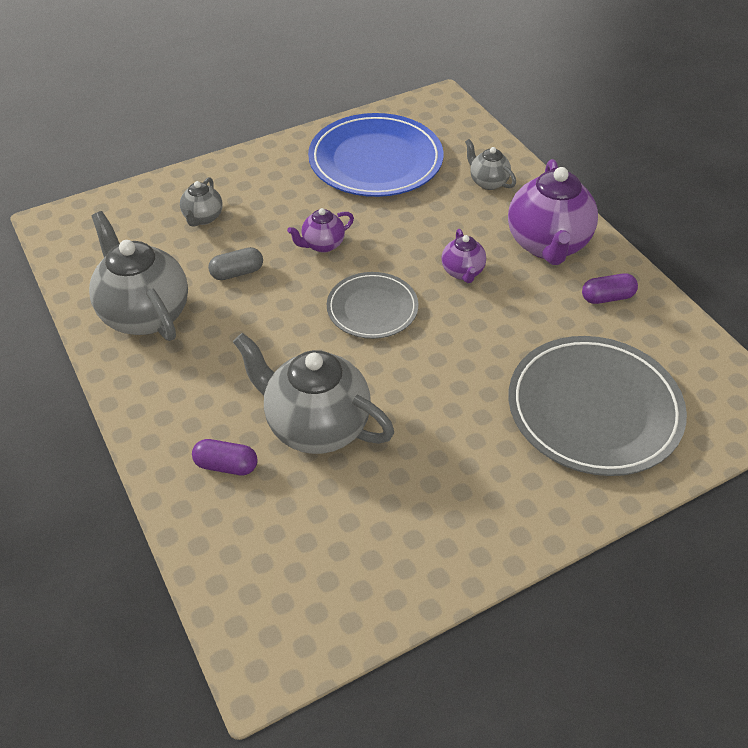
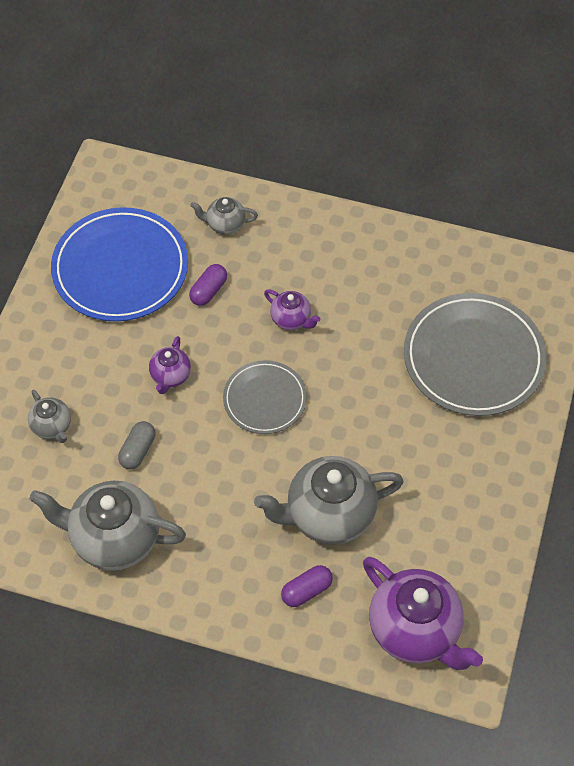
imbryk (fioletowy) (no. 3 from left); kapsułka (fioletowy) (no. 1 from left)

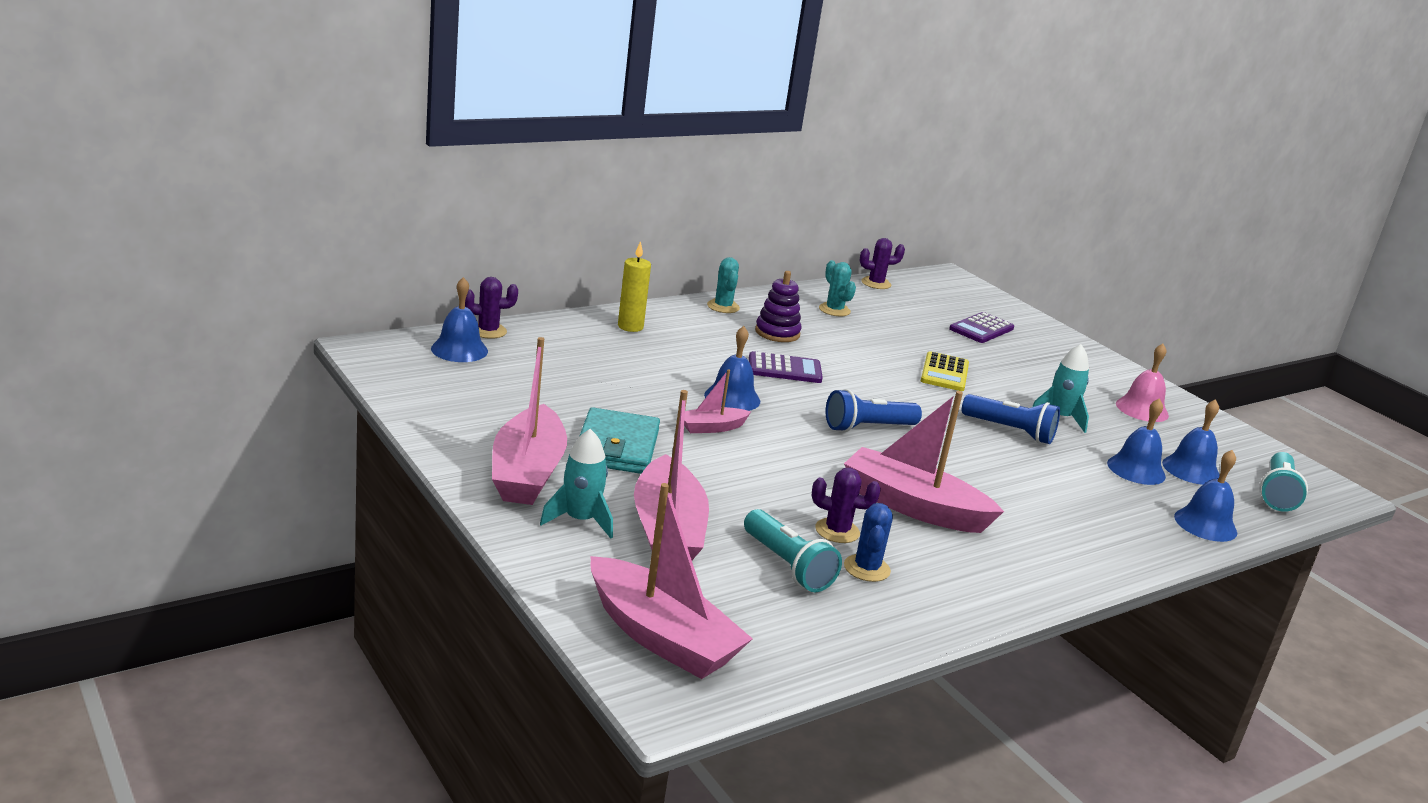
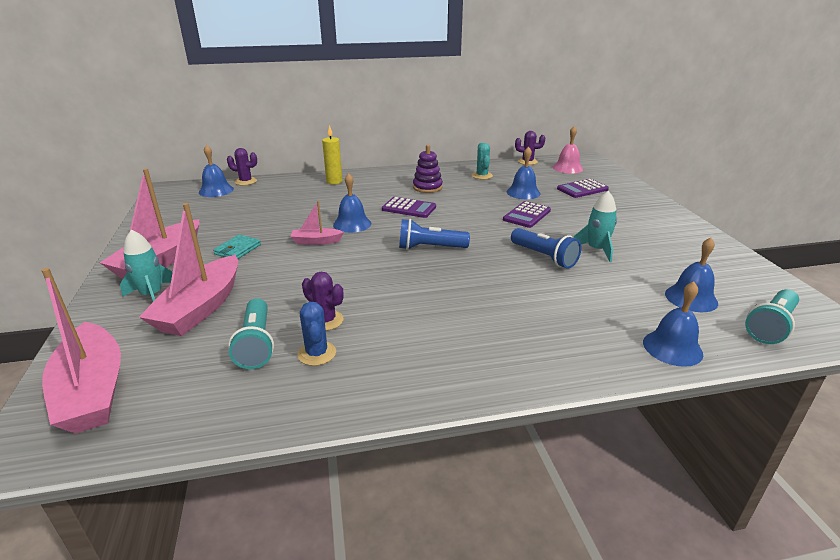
kaktus (turkusowy) (no. 1 from left in the first image); łódka (różowy) (no. 5 from left in the first image); dzwonek (niebieski) (no. 3 from left); dzwonek (różowy); kalkulator (fioletowy) (no. 2 from left); kaktus (niebieski); portfel (turkusowy)

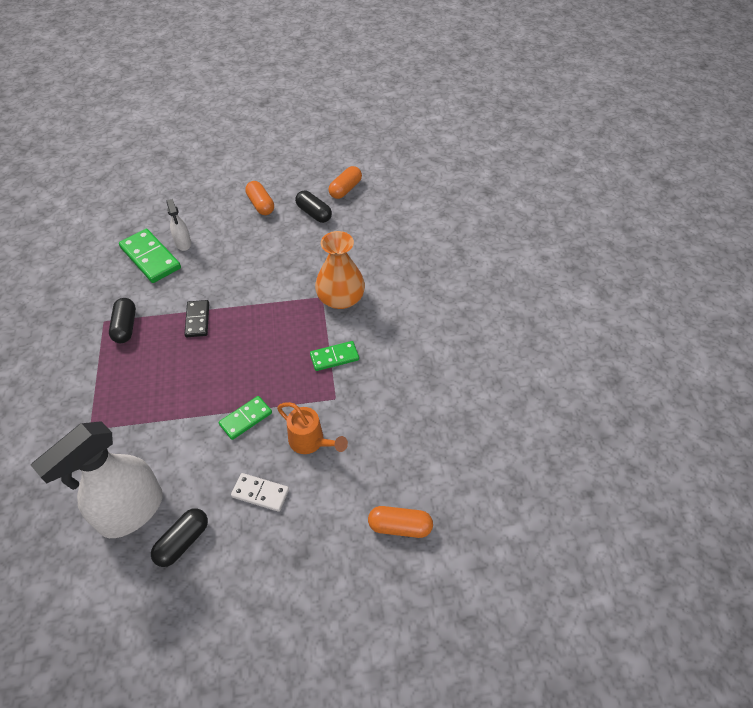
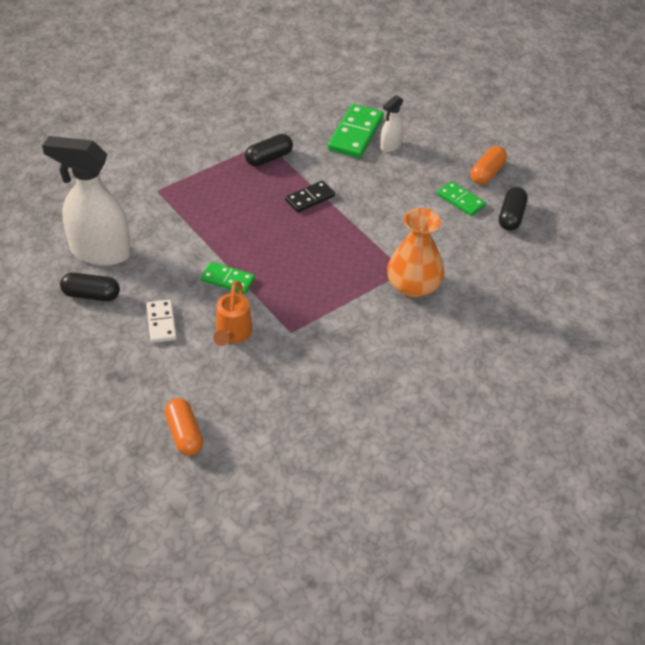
kapsułka (pomarańczowy) (no. 2 from left in the first image); kostka domina (zielony) (no. 3 from left)

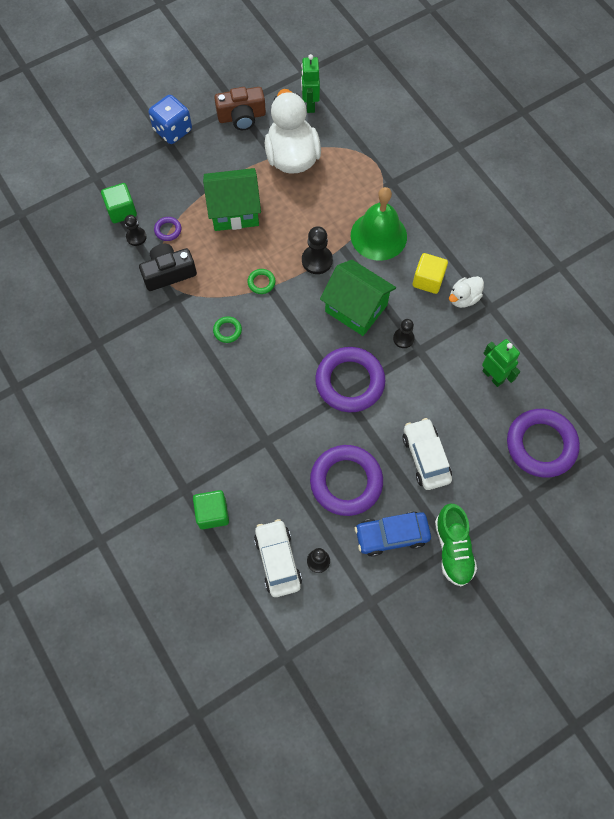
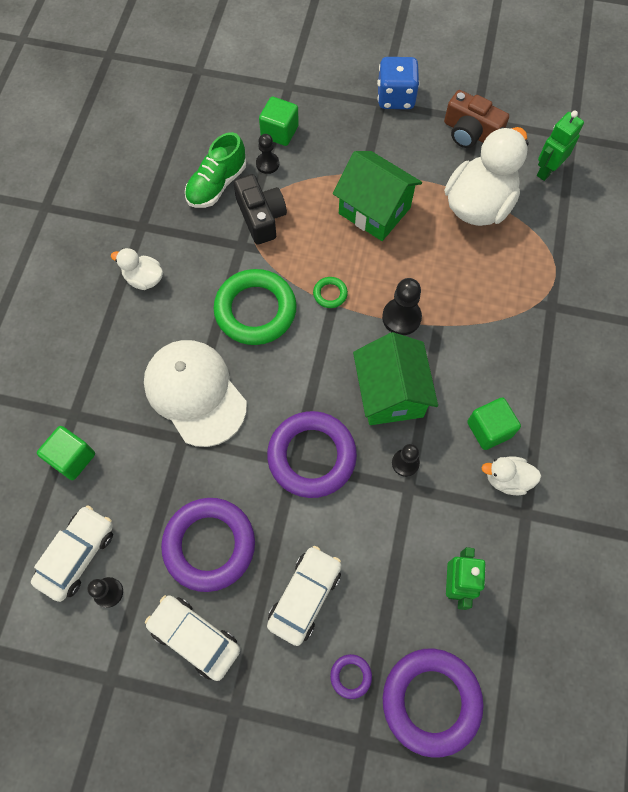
dzwonek (zielony); kaczka (biały) (no. 1 from left); czapka (biały); pierścień (fioletowy) (no. 3 from left); but (zielony); samochód (biały) (no. 2 from left); sześcian (zielony) (no. 3 from left); aparat fotograficzny (czarny); pierścień (zielony) (no. 1 from left)

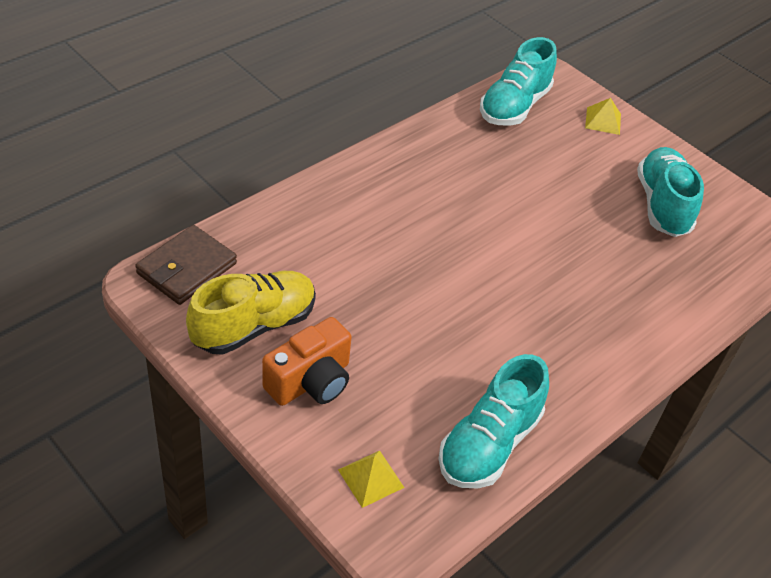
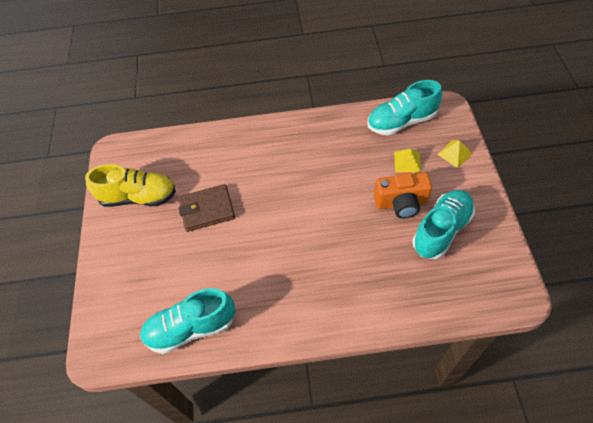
portfel (brązowy); aparat fotograficzny (pomarańczowy); piramida (żółty) (no. 1 from left)

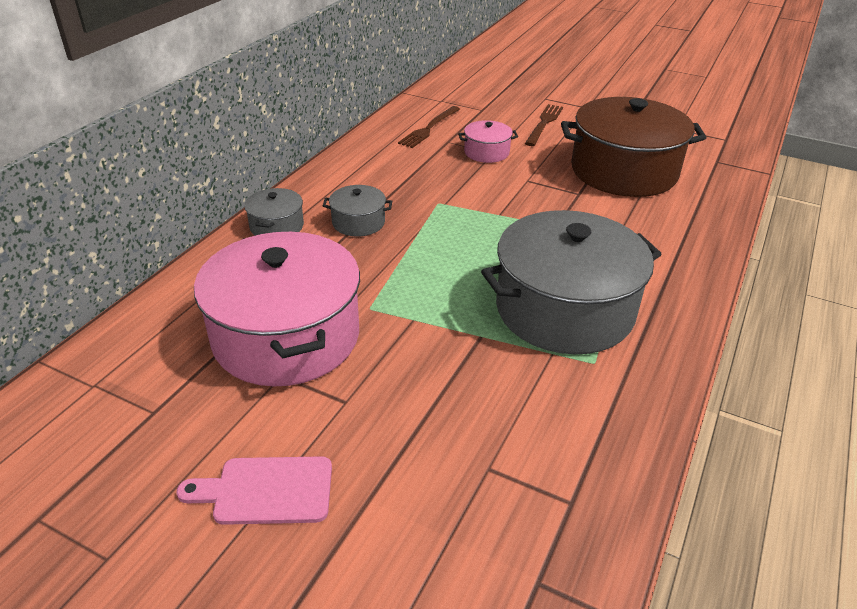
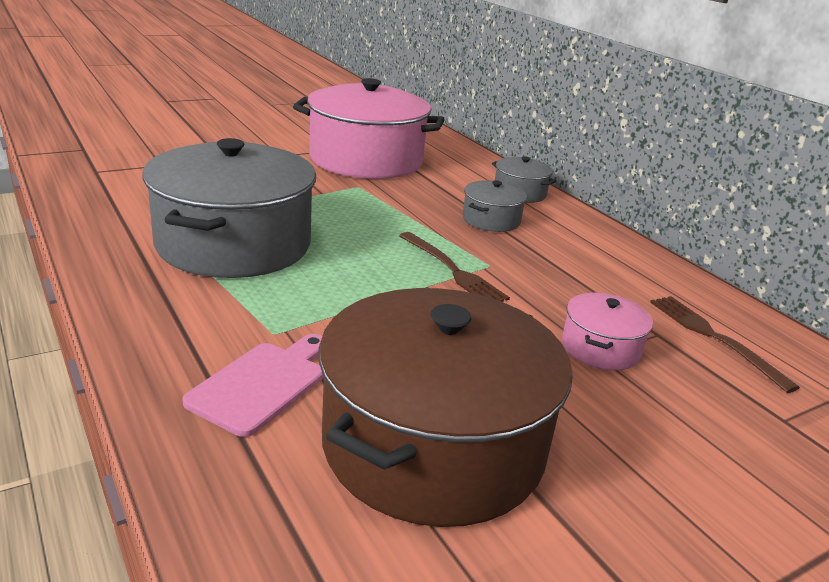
deska do krojenia (różowy); widelec (brązowy) (no. 1 from left)

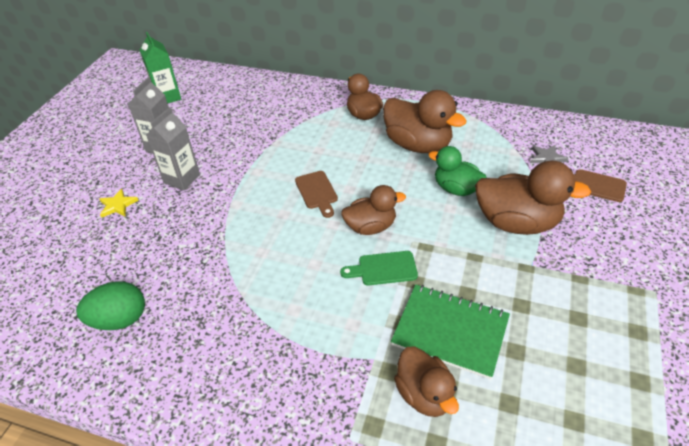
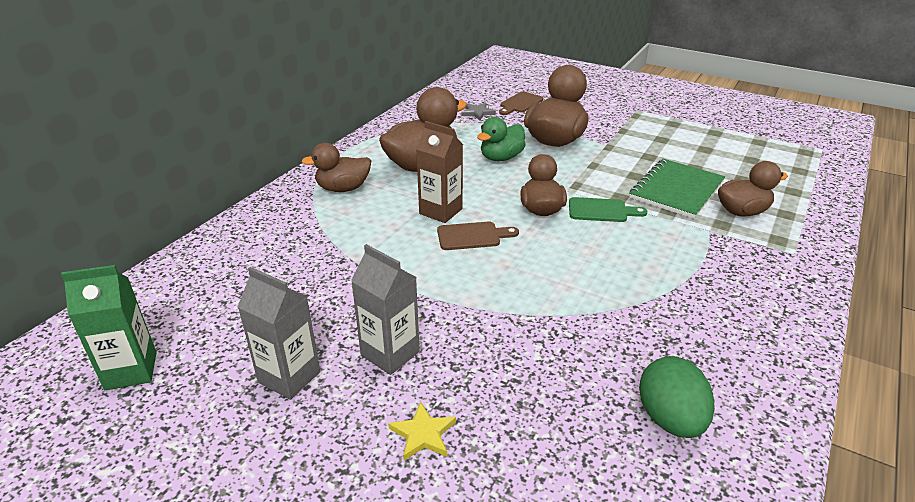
karton mleka (brązowy); deska do krojenia (zielony)

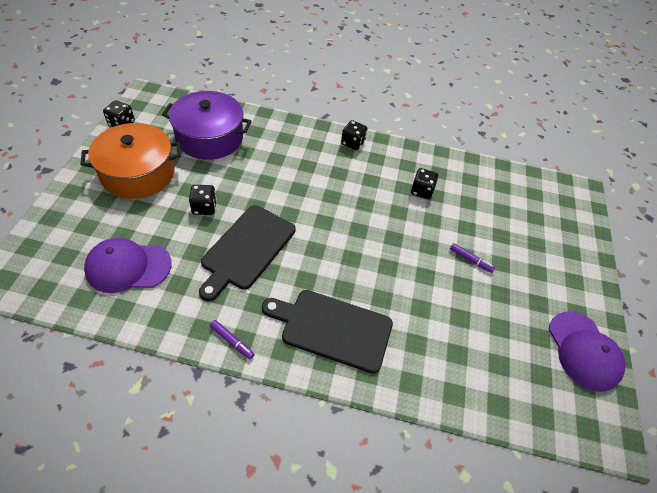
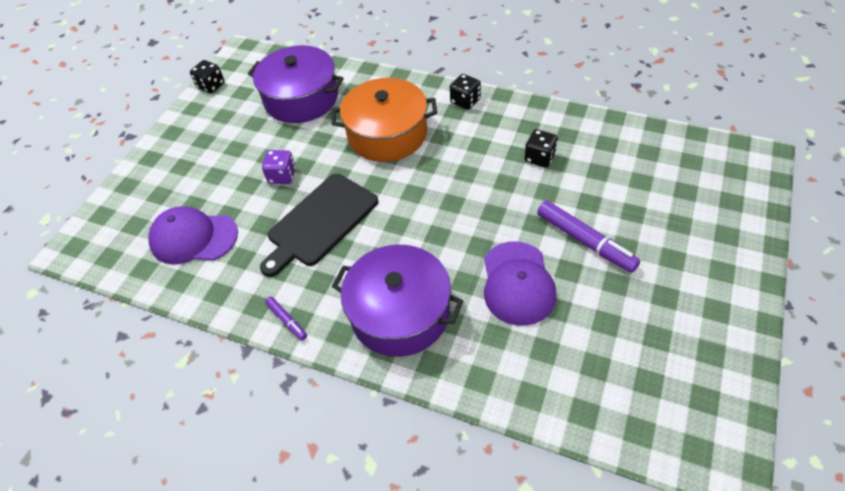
garnek (pomarańczowy); czapka (fioletowy) (no. 2 from left); garnek (fioletowy) (no. 2 from left); kostka do gry (fioletowy); flamaster (fioletowy) (no. 2 from left)

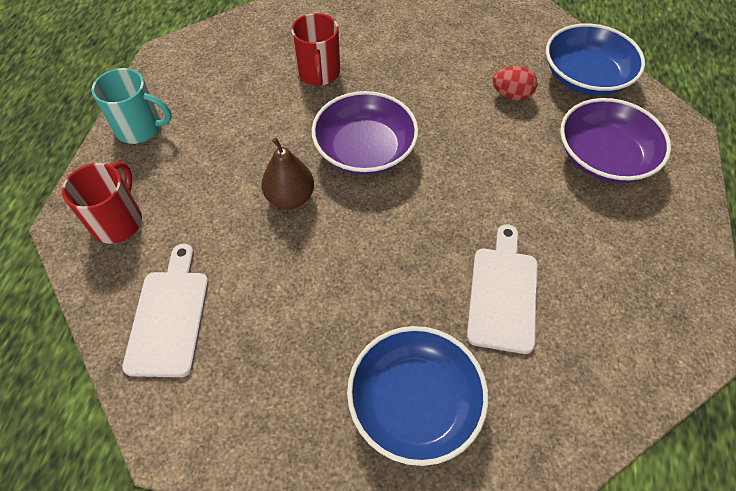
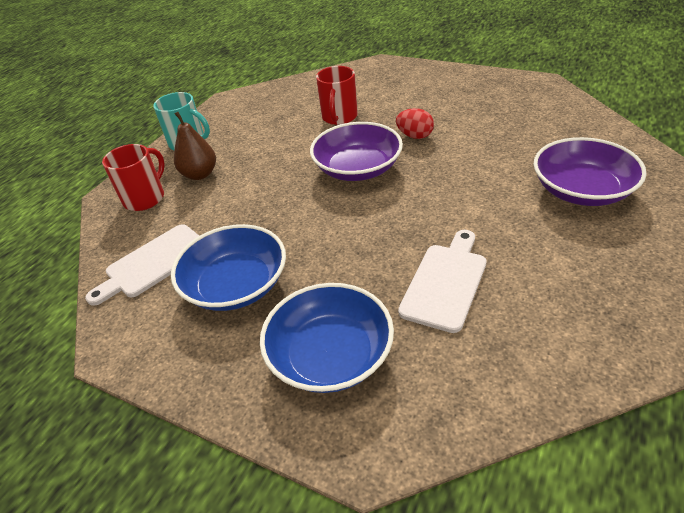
gruszka (brązowy); jajko (czerwony); miska (niebieski) (no. 1 from left); deska do krojenia (biały) (no. 1 from left)

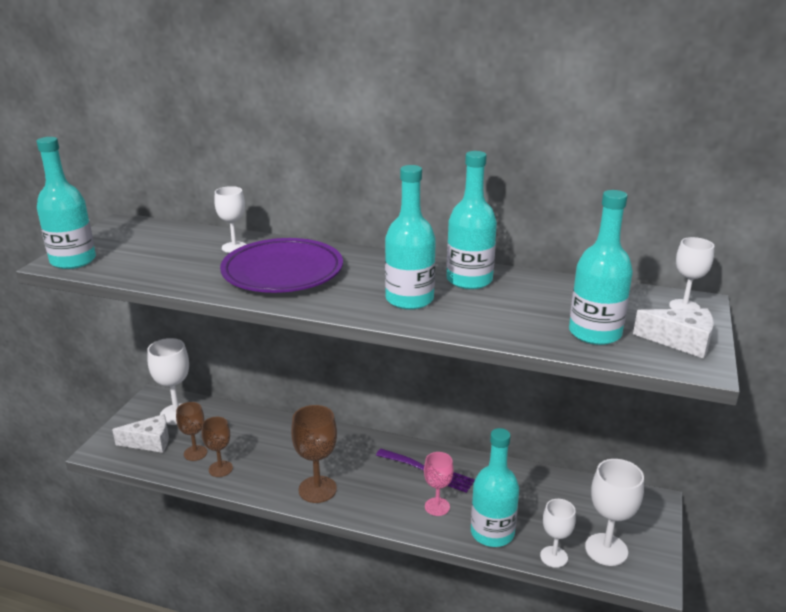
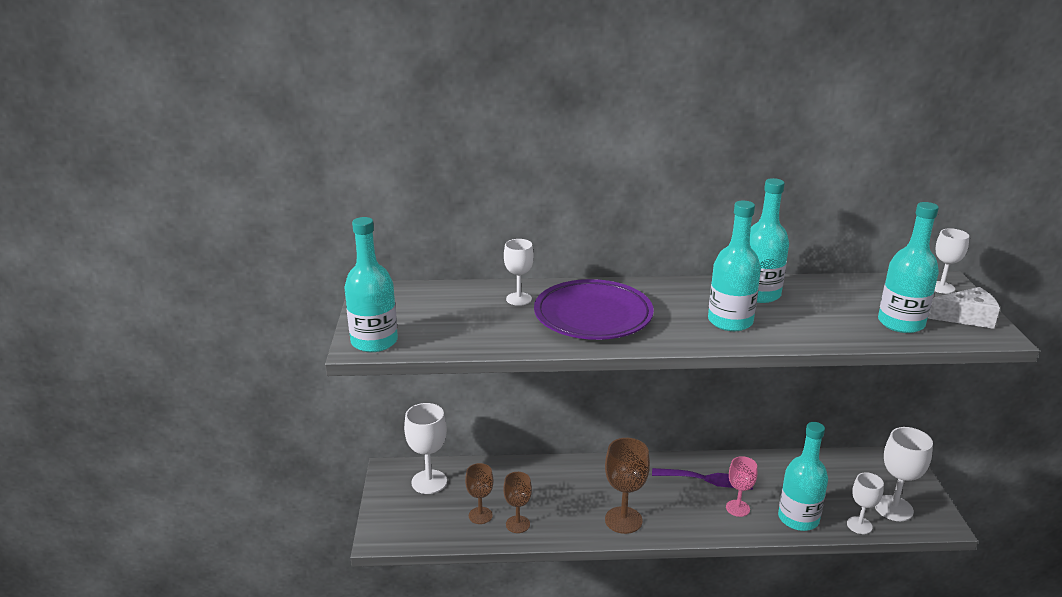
ser (biały) (no. 1 from left in the first image)

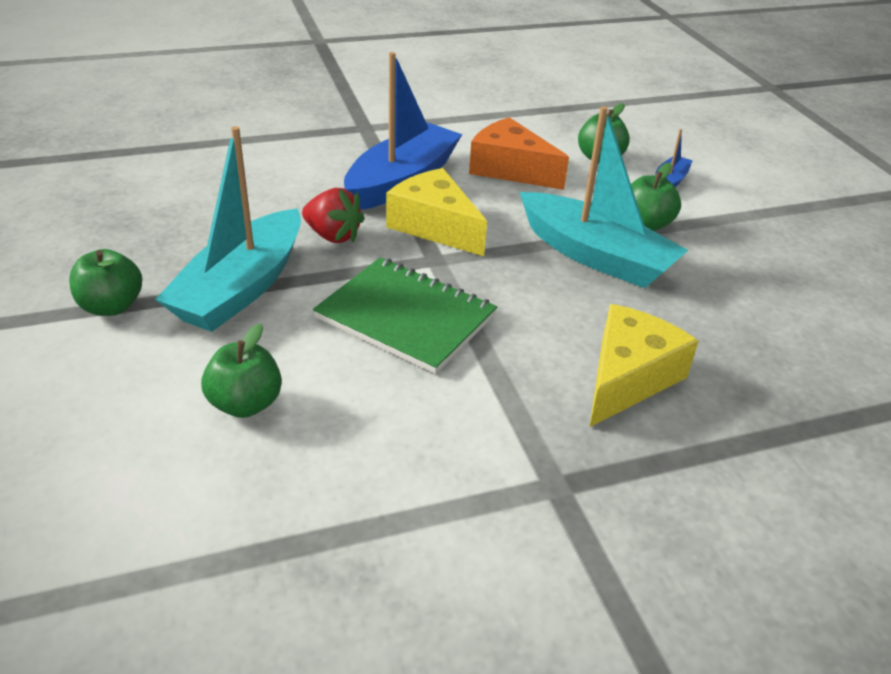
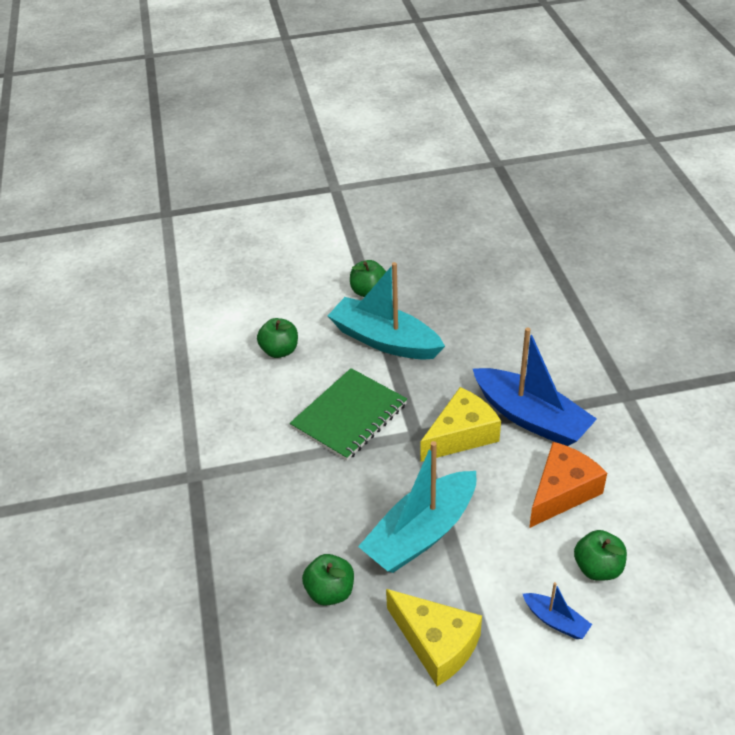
truskawka (czerwony); ser (żółty) (no. 1 from left); jabłko (zielony) (no. 2 from left)

